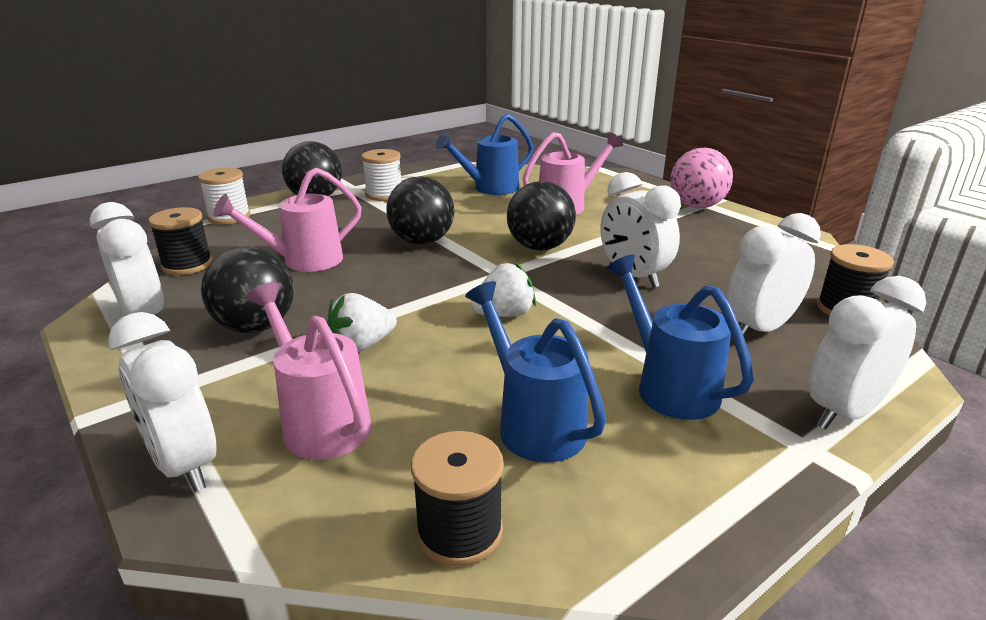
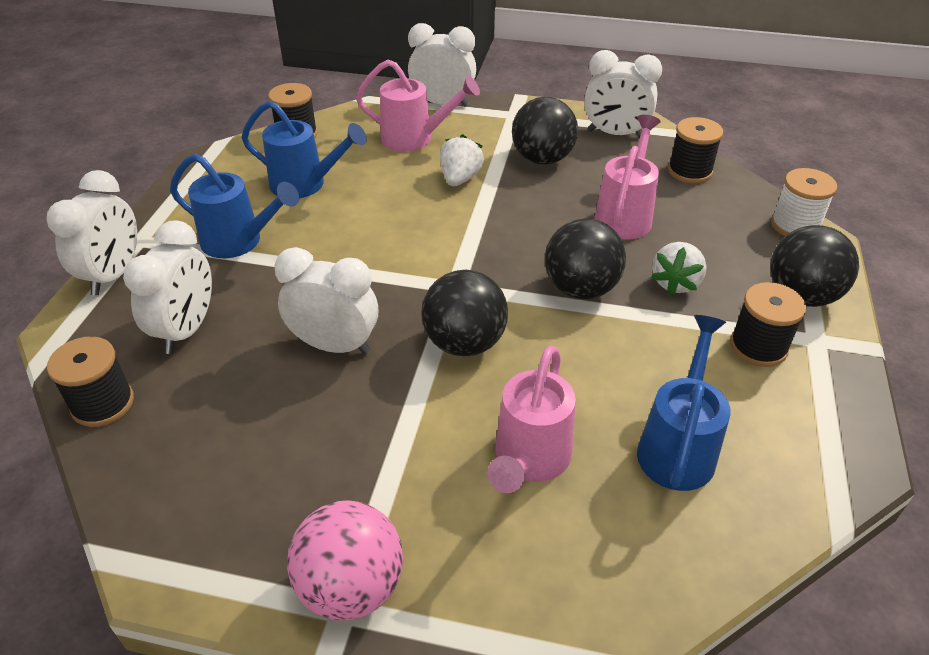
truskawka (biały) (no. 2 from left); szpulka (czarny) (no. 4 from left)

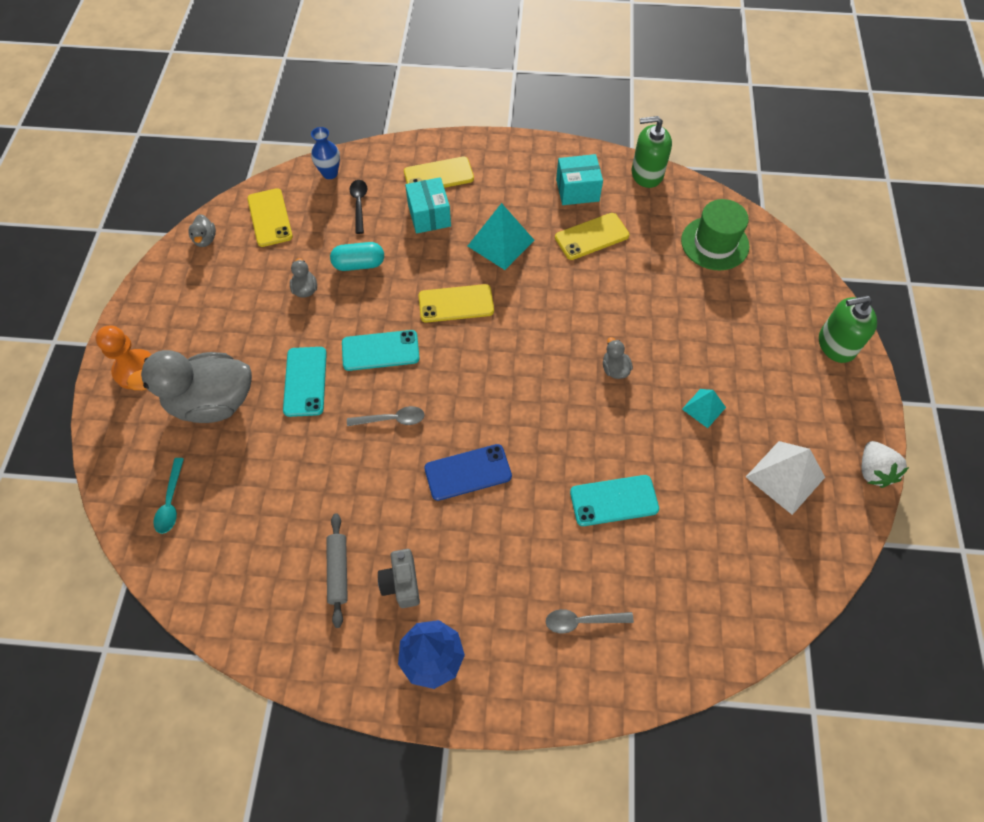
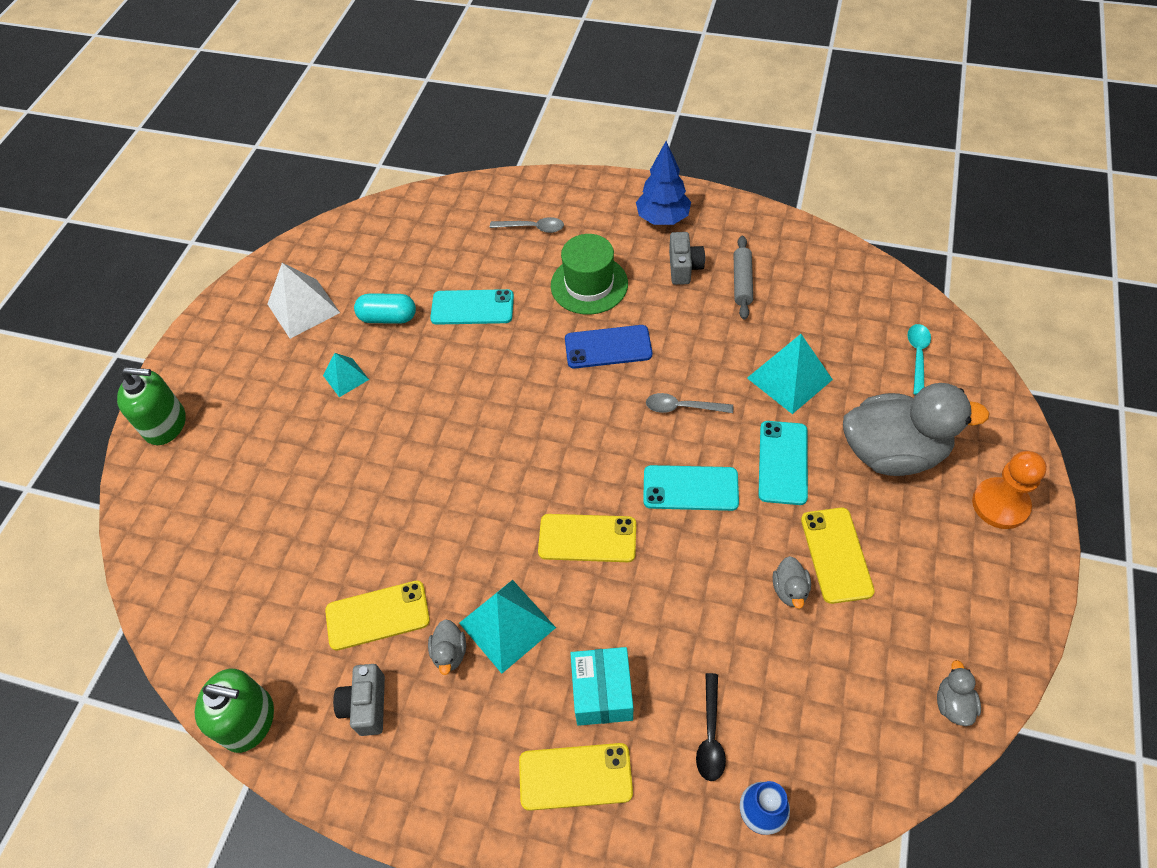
truskawka (biały); piramida (turkusowy) (no. 3 from left); telefon (żółty) (no. 4 from left); kapsułka (turkusowy); kaczka (szary) (no. 1 from left); kapelusz (zielony); aparat fotograficzny (szary) (no. 1 from left)

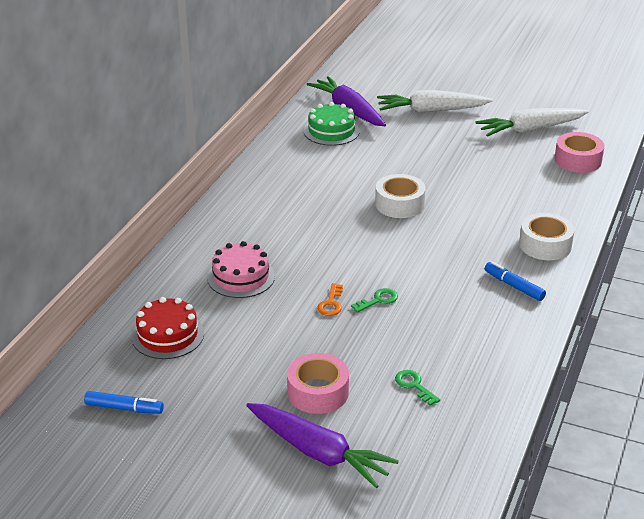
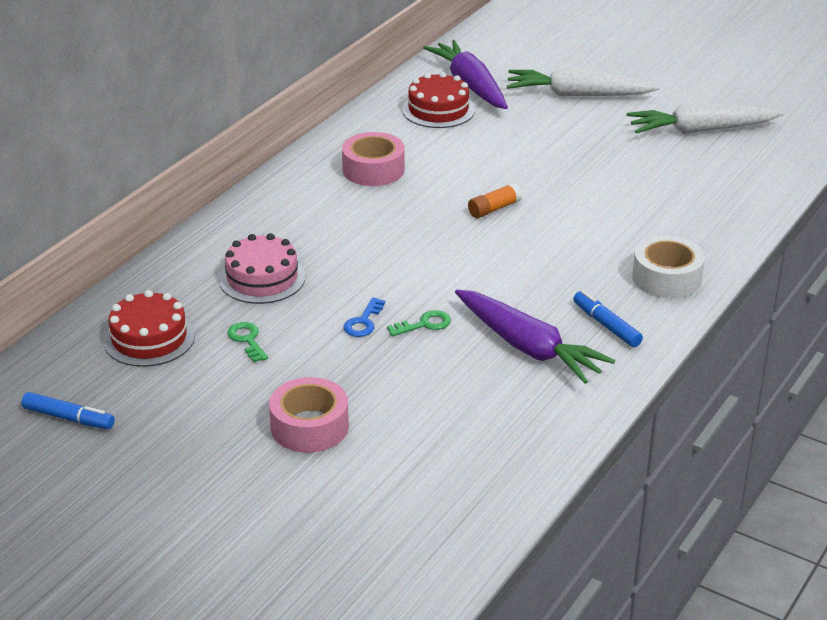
marchewka (fioletowy) (no. 2 from left); klucz (zielony) (no. 1 from left); taśma klejąca (różowy) (no. 2 from left); klej w sztyfcie (pomarańczowy); tort (czerwony) (no. 2 from left); klucz (niebieski)

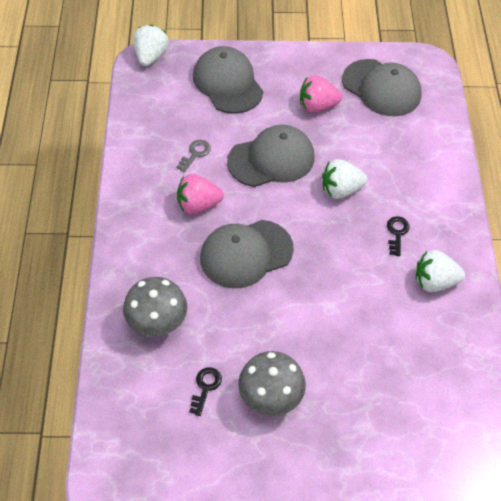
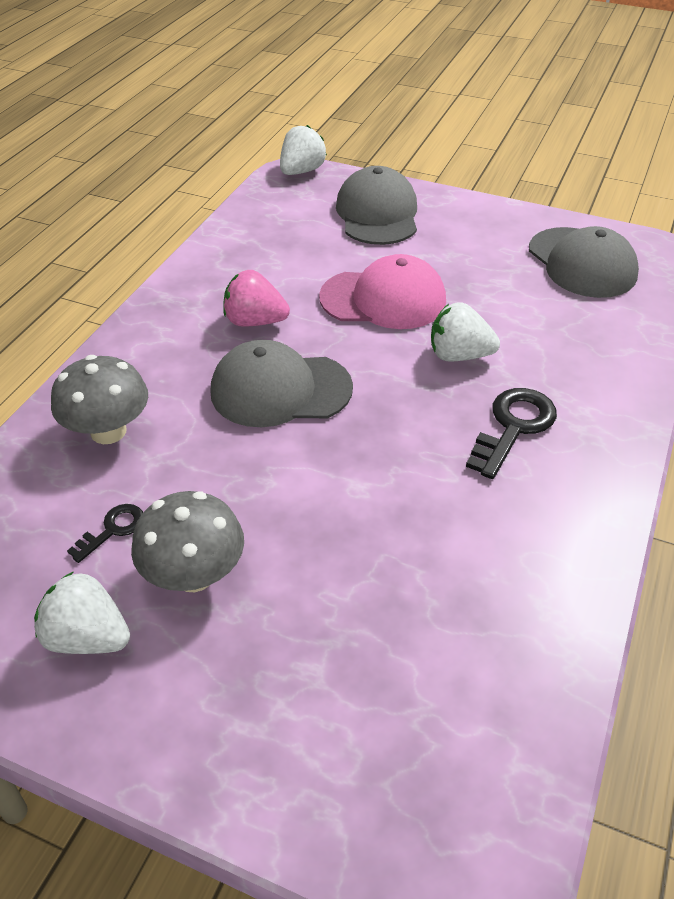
klucz (szary); truskawka (różowy) (no. 2 from left in the first image); truskawka (biały) (no. 1 from left); czapka (różowy); klucz (czarny) (no. 2 from left)

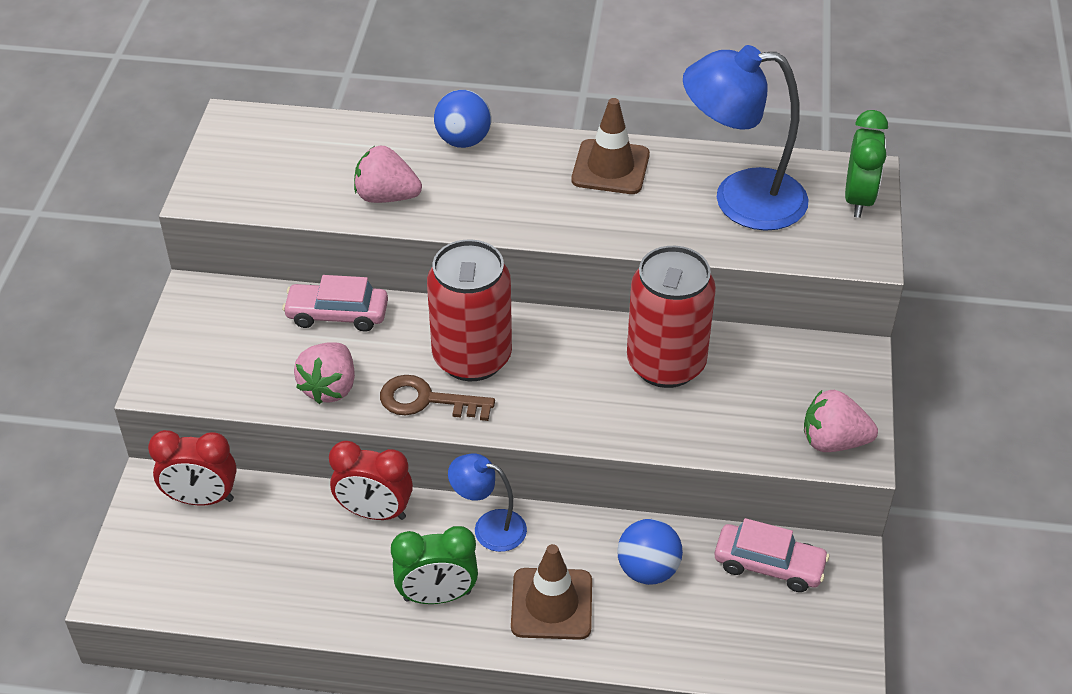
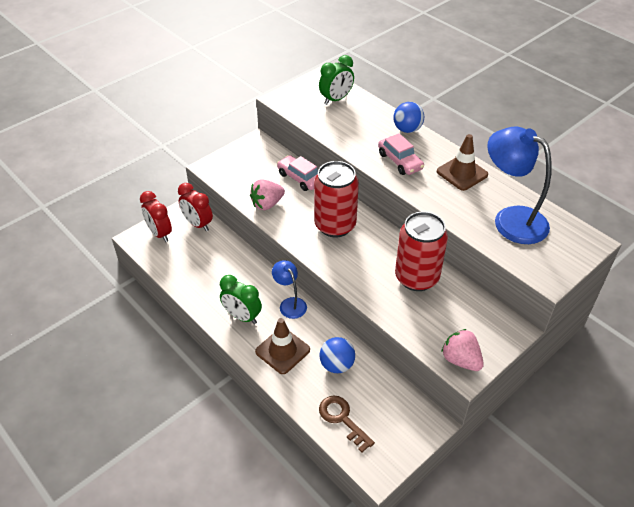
truskawka (różowy) (no. 2 from left in the first image); budzik (czerwony) (no. 1 from left); klucz (brązowy); samochód (różowy) (no. 2 from left); budzik (zielony) (no. 2 from left)

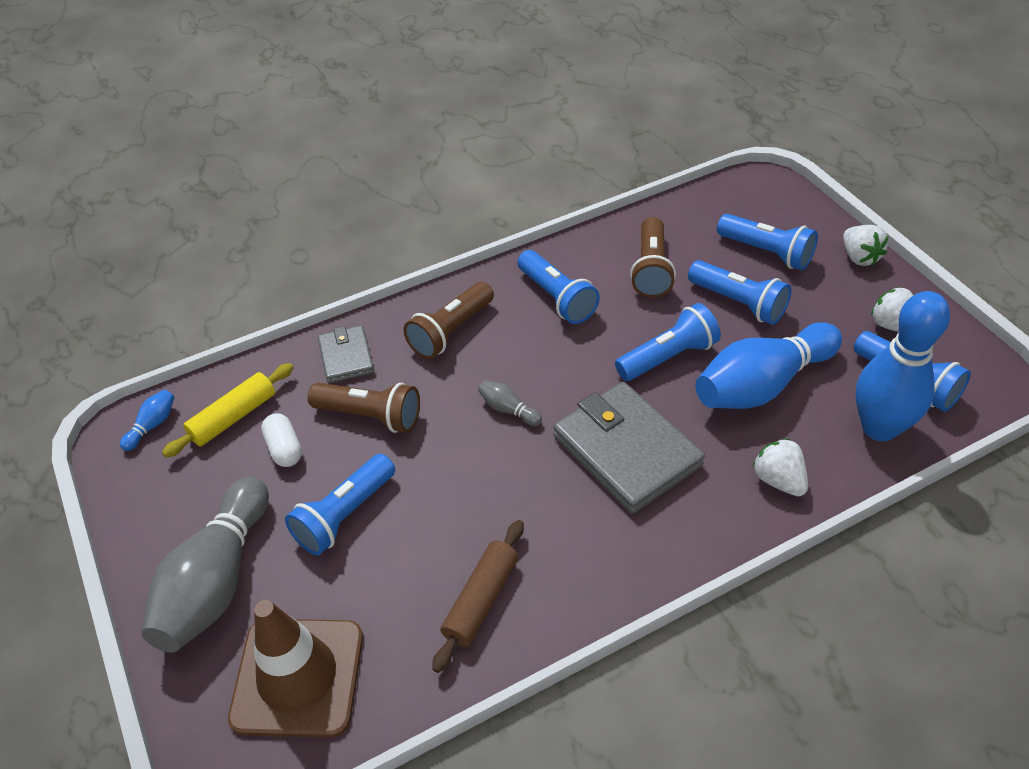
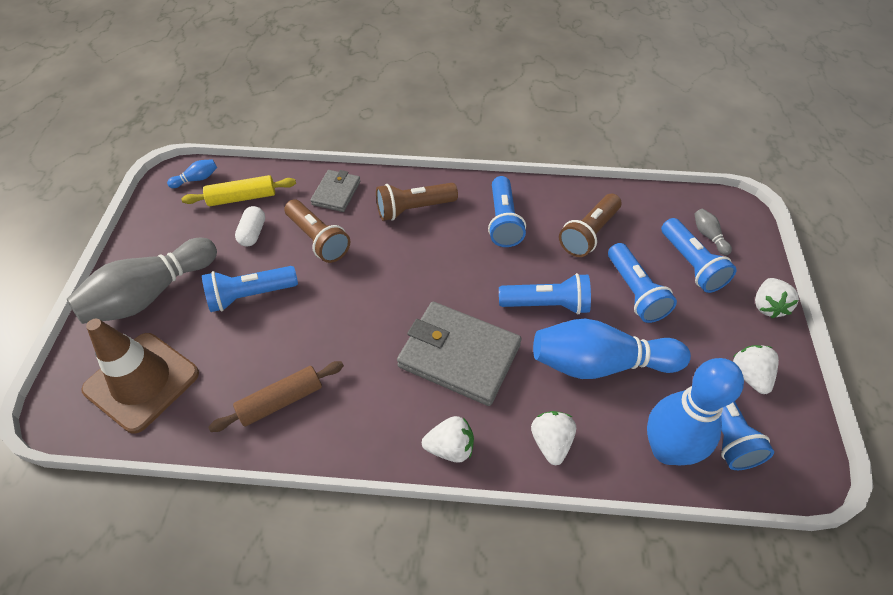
truskawka (biały) (no. 1 from left); kręgiel (szary) (no. 2 from left); portfel (szary) (no. 2 from left)

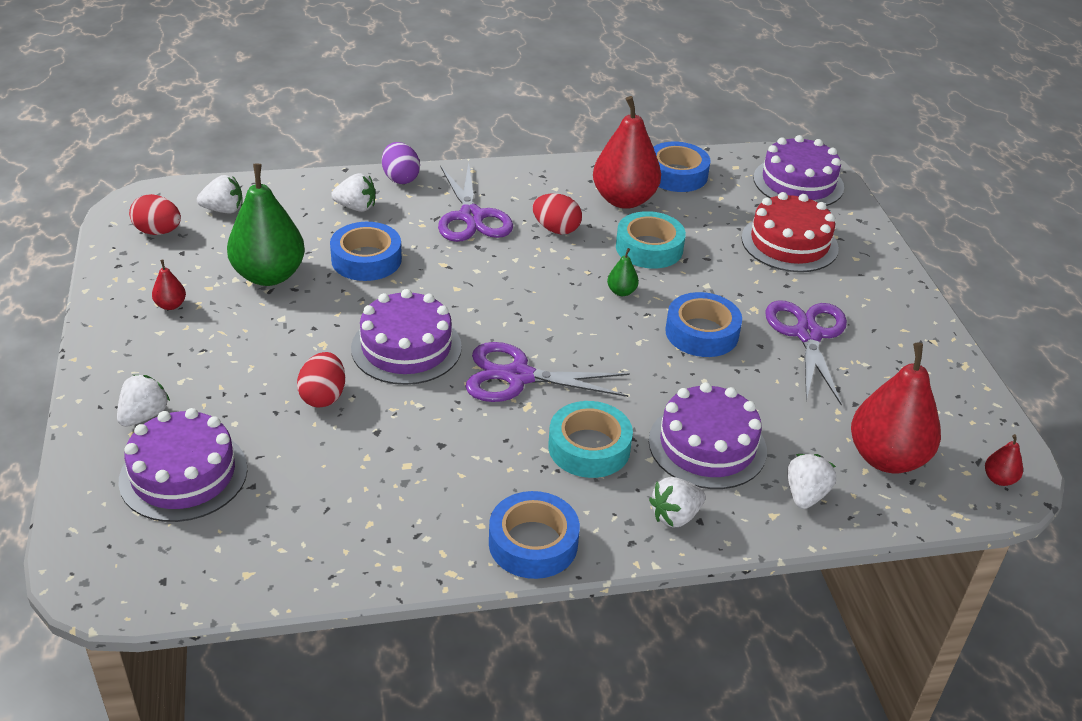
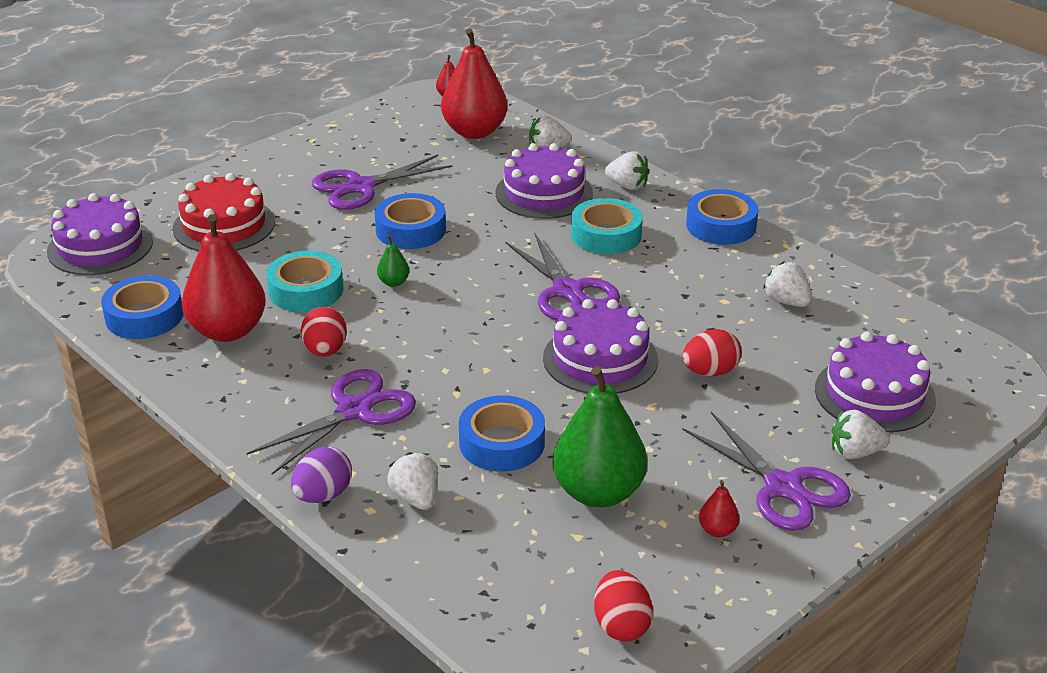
nożyczki (fioletowy) (no. 4 from left); truskawka (biały) (no. 4 from left)

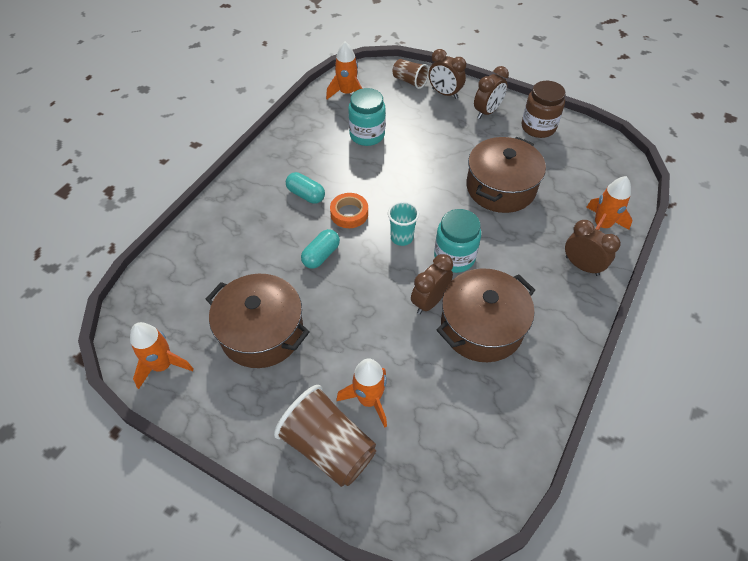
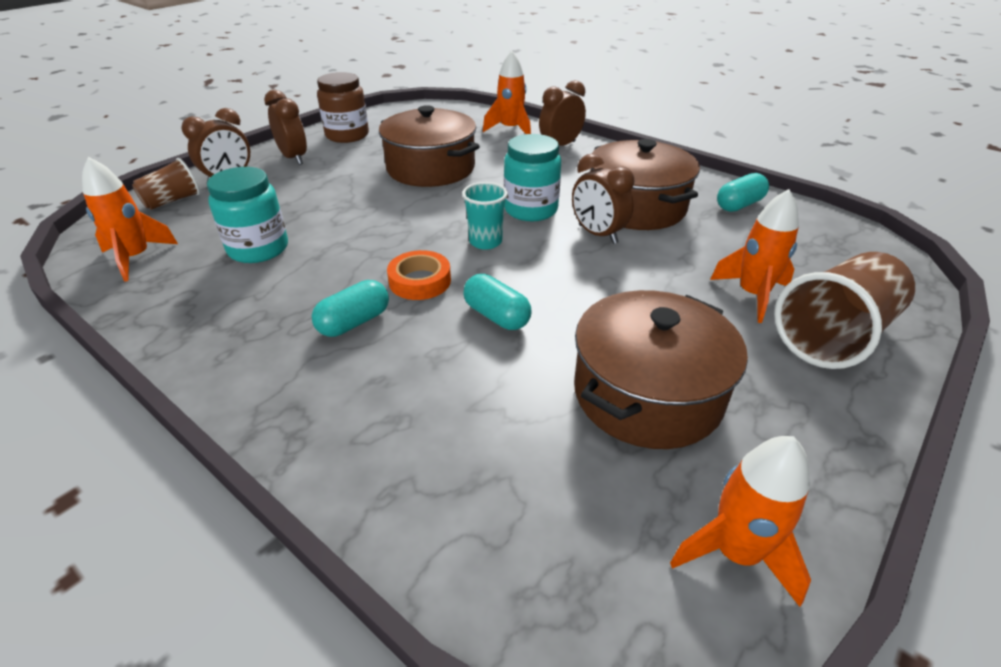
kapsułka (turkusowy) (no. 3 from left)

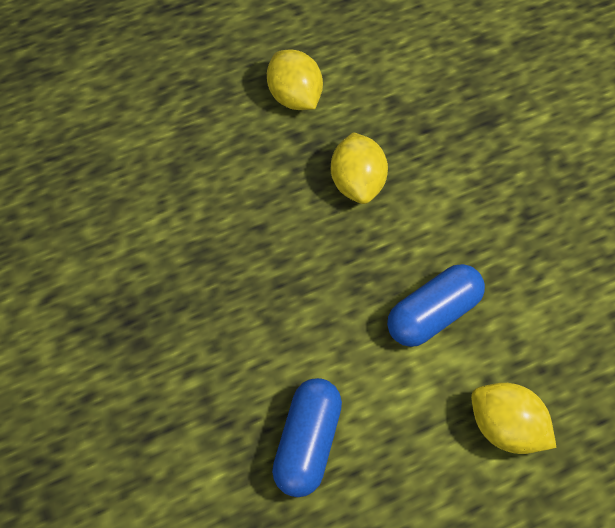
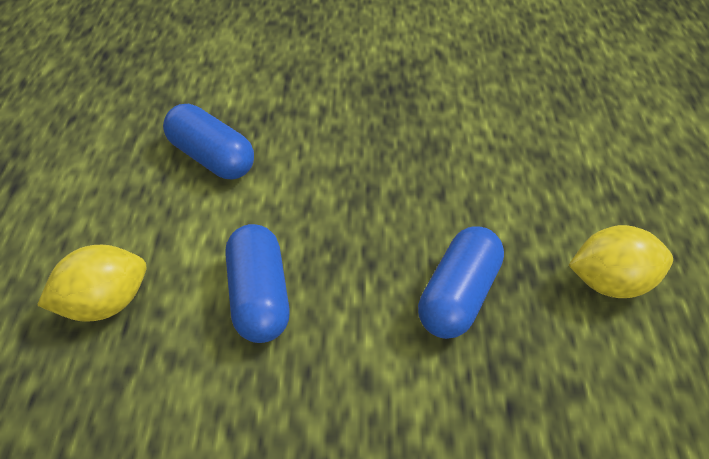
kapsułka (niebieski) (no. 3 from left)

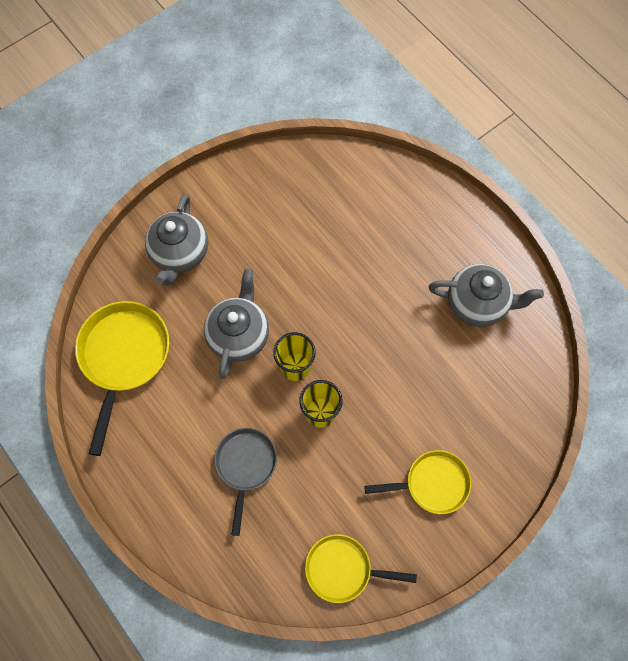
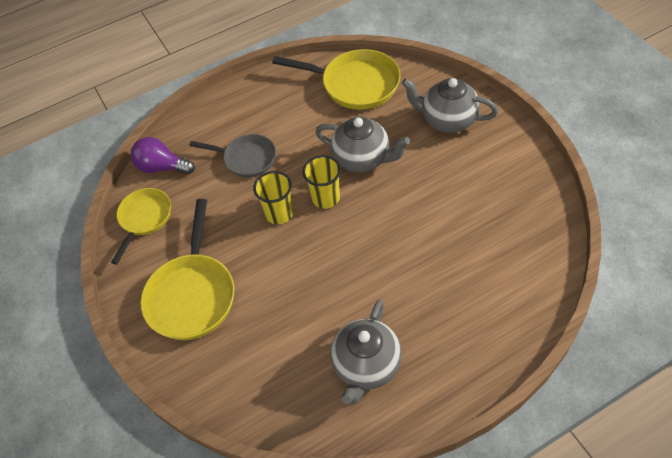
żarówka (fioletowy); patelnia (żółty) (no. 2 from left)

